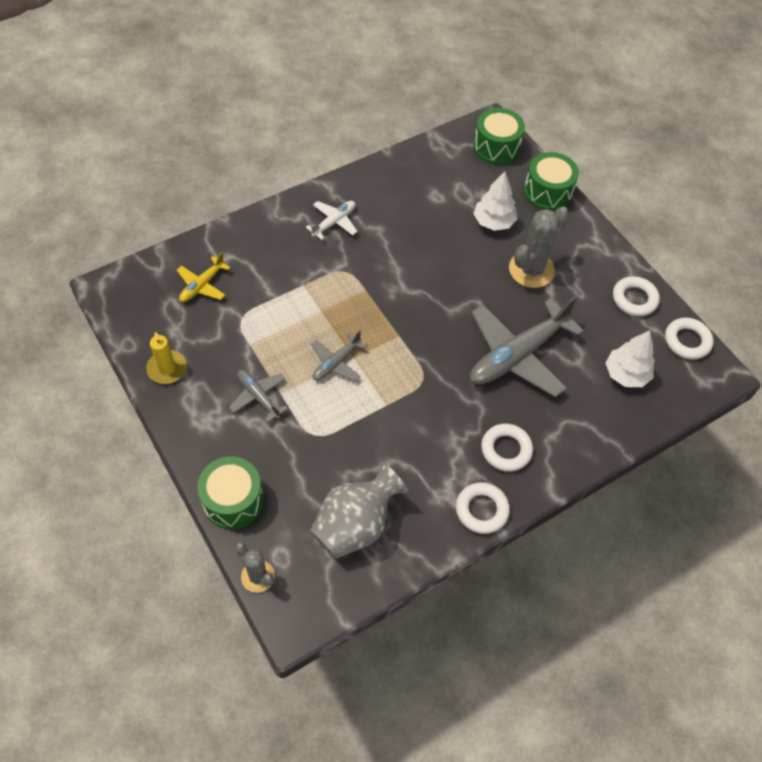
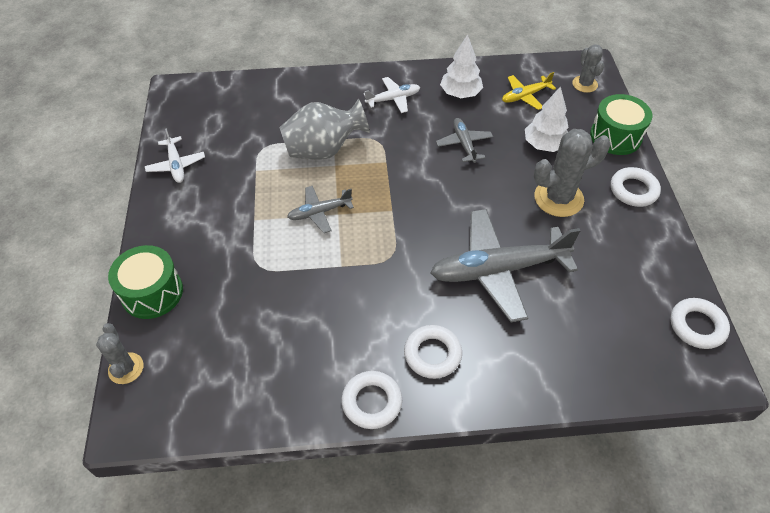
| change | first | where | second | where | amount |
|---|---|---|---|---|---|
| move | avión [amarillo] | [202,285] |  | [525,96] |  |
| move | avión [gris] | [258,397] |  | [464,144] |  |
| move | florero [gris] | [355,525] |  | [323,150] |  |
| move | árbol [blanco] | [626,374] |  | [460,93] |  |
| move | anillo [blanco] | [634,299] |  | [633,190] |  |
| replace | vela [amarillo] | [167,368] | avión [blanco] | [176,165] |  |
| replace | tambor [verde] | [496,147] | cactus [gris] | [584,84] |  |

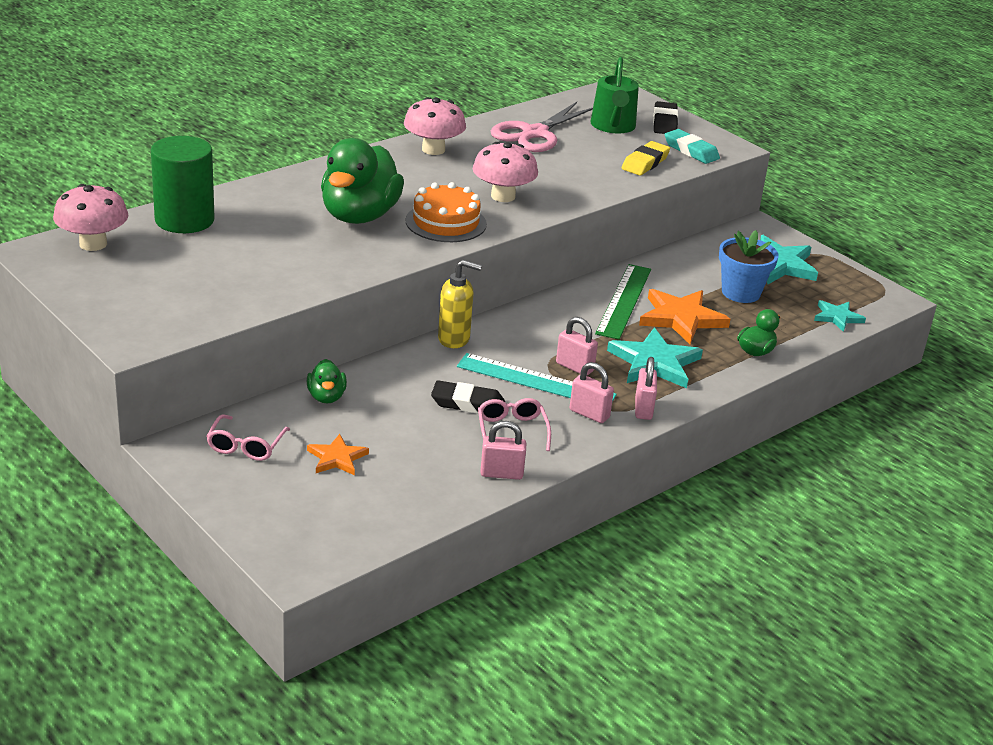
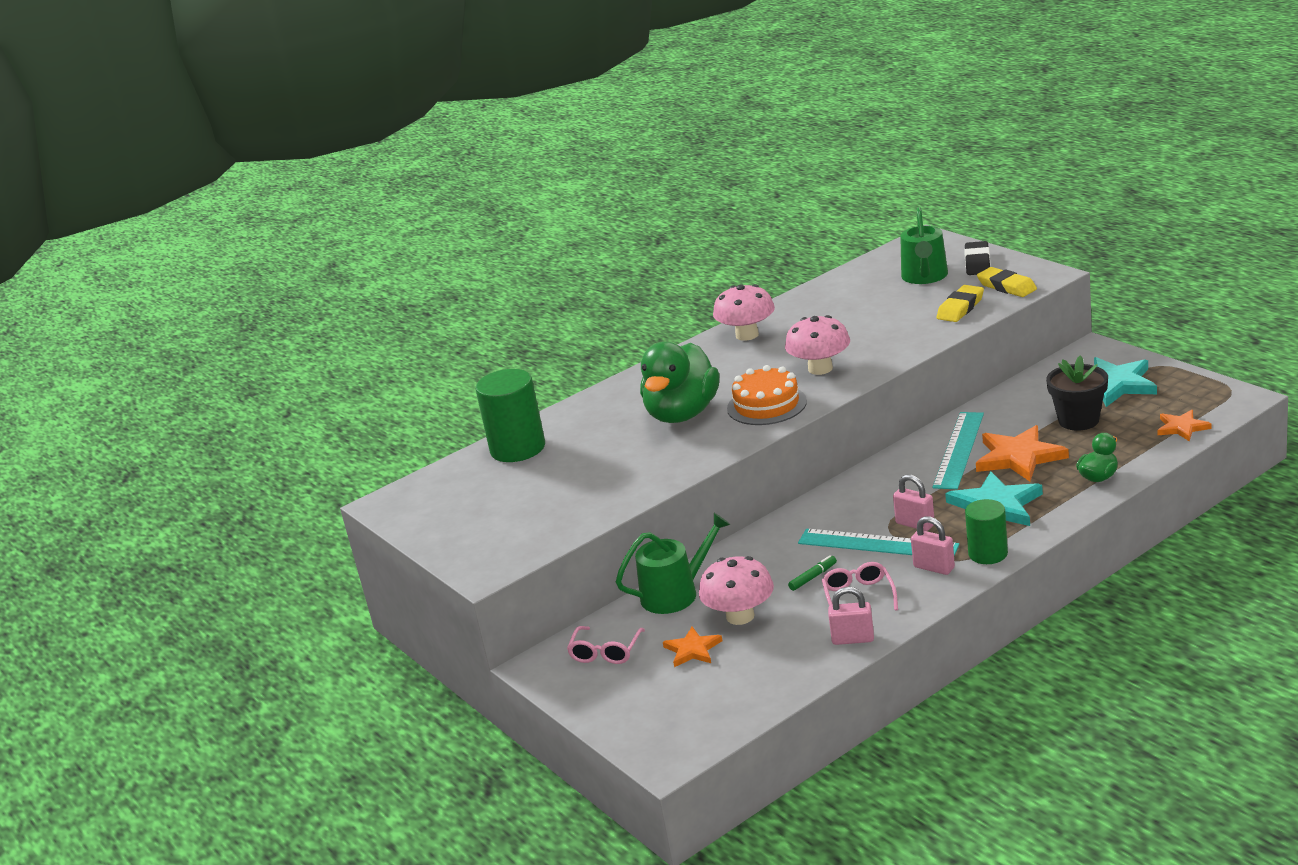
| change | first | where | second | where | amount |
|---|---|---|---|---|---|
| delete | dispensador de jabón [amarillo] | [454,339] |  |  |  |
| delete | tijeras [rosa] | [535,133] |  |  |  |
| move | seta [rosa] | [93,244] |  | [740,616] |  |
| replace | pato [verde] | [326,397] | regadera [verde] | [676,593] |  |
| replace | goma de borrar [negro] | [467,403] | rotulador [verde] | [813,577] |  |
| replace | candado [rosa] | [643,409] | cilindro [verde] | [988,554] |  |
| recolor | regla [verde] | [623,301] | regla [turquesa] | [958,450] |  |
| recolor | goma de borrar [turquesa] | [691,151] | goma de borrar [amarillo] | [1006,286] |  |
| recolor | maceta [azul] | [741,293] | maceta [negro] | [1078,420] |  |
| recolor | estrella [turquesa] | [837,317] | estrella [naranja] | [1182,427] |  |

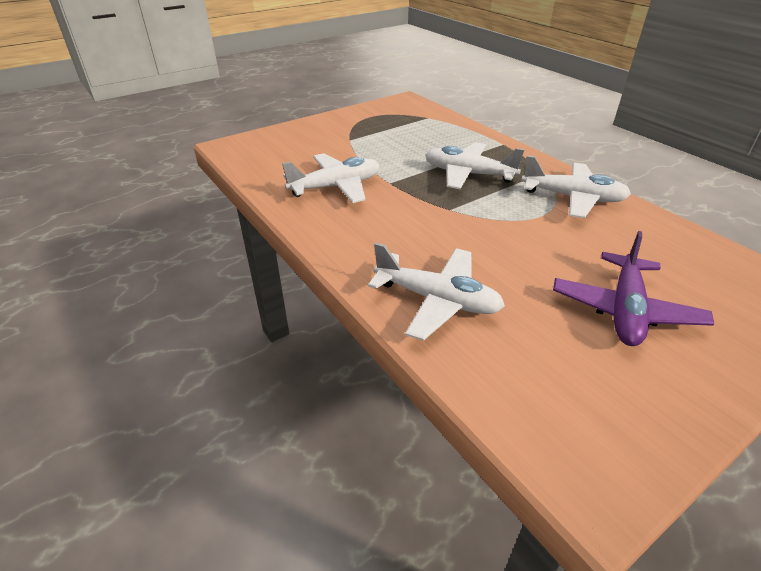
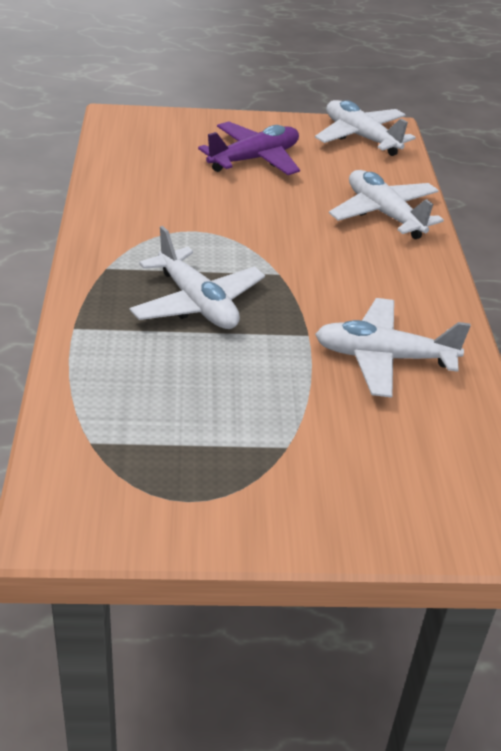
| change | first | where | second | where | amount |
|---|---|---|---|---|---|
| move | avión [blanco] | [572,198] |  | [361,137] |  |

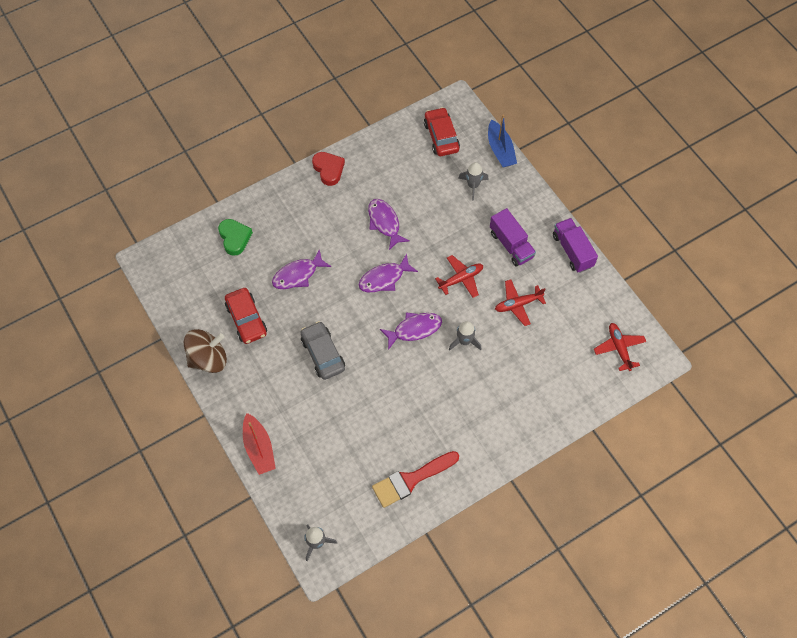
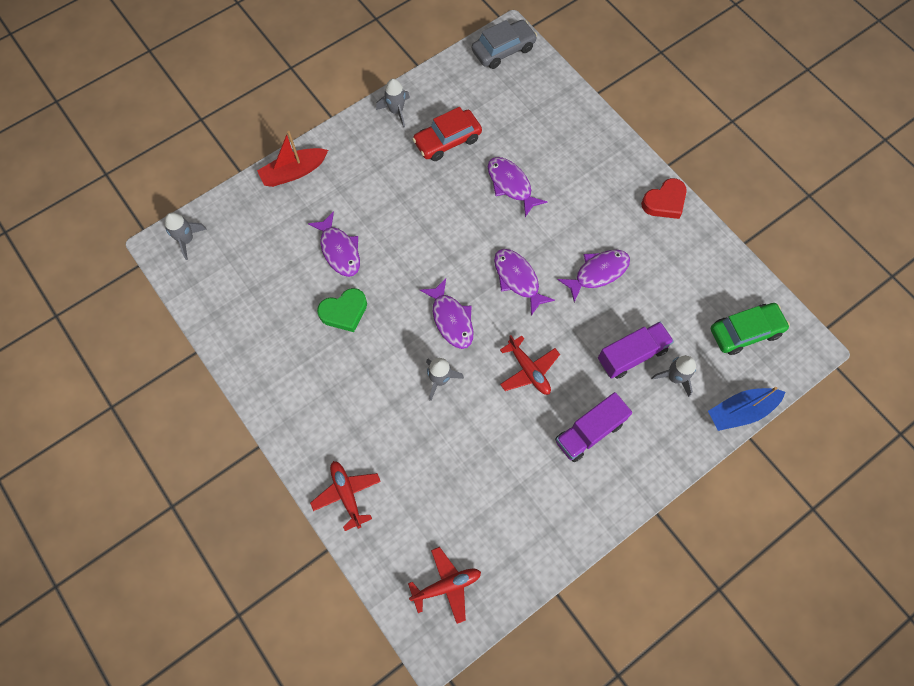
| change | first | where | second | where | amount |
|---|---|---|---|---|---|
| delete | pincel [rojo] | [411,479] |  |  |  |
| insert |  |  | pez [morado] | [339,250] |  |
| move | corazón [verde] | [234,238] |  | [344,312] |  |
| move | coche [gris] | [323,354] |  | [503,50] |  |
| move | avión [rojo] | [518,304] |  | [347,494] |  |
| move | camión [morado] | [572,251] |  | [631,355] |  |
| replace | peonza [marrón] | [208,359] | cohete [gris] | [396,111] |  |
| recolor | coche [rojo] | [441,137] | coche [verde] | [745,332] |  |

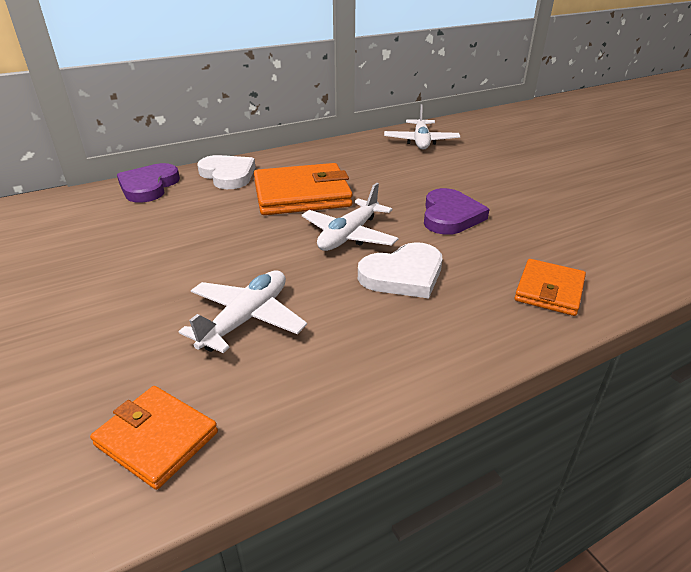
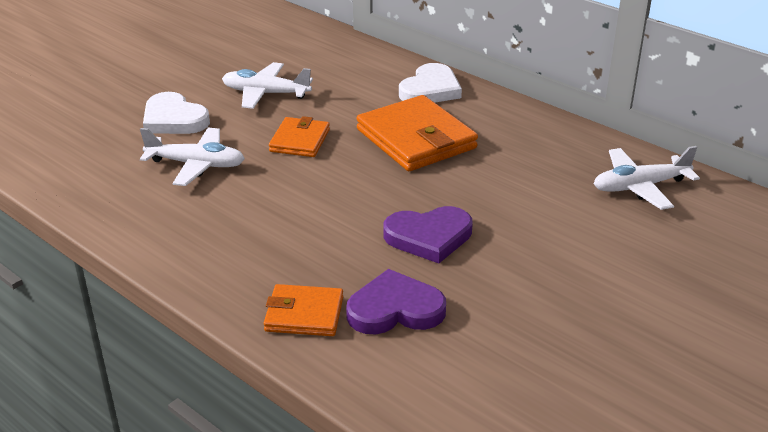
| change | first | where | second | where | amount |
|---|---|---|---|---|---|
| move | cartera [naranja] | [157,438] |  | [300,140] |  |
| move | corazón [morado] | [149,186] |  | [395,309] |  |
| move | avión [blanco] | [349,235] |  | [266,93] |  |
| move | corazón [blanco] | [403,275] |  | [174,119] |  |

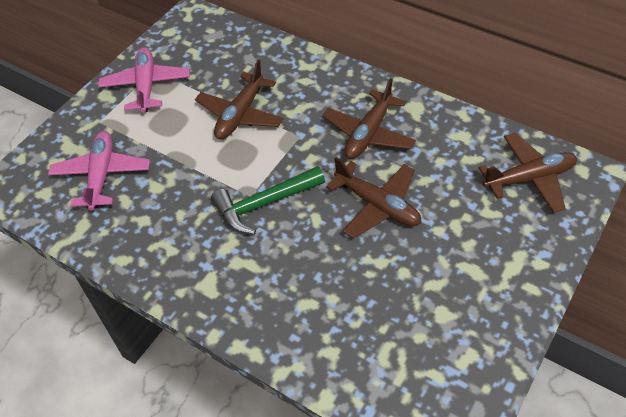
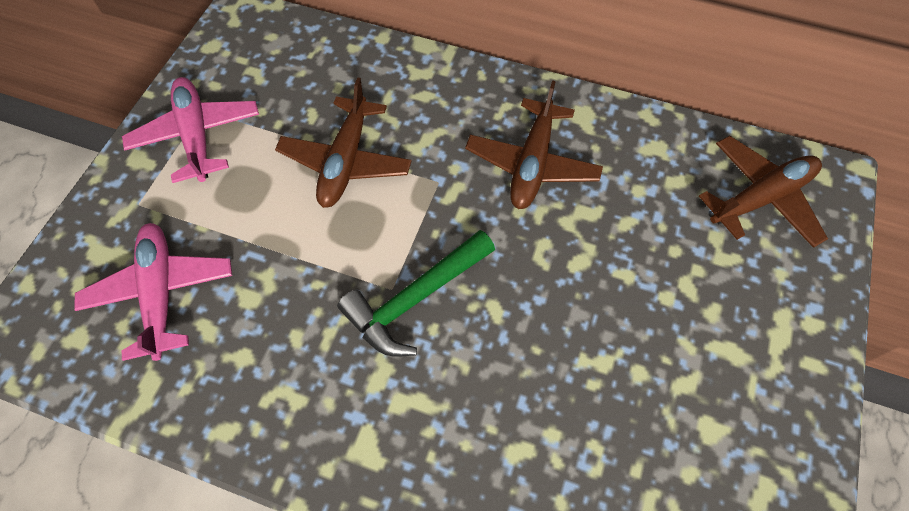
| change | first | where | second | where | amount |
|---|---|---|---|---|---|
| delete | avión [marrón] | [377,205] |  |  |  |

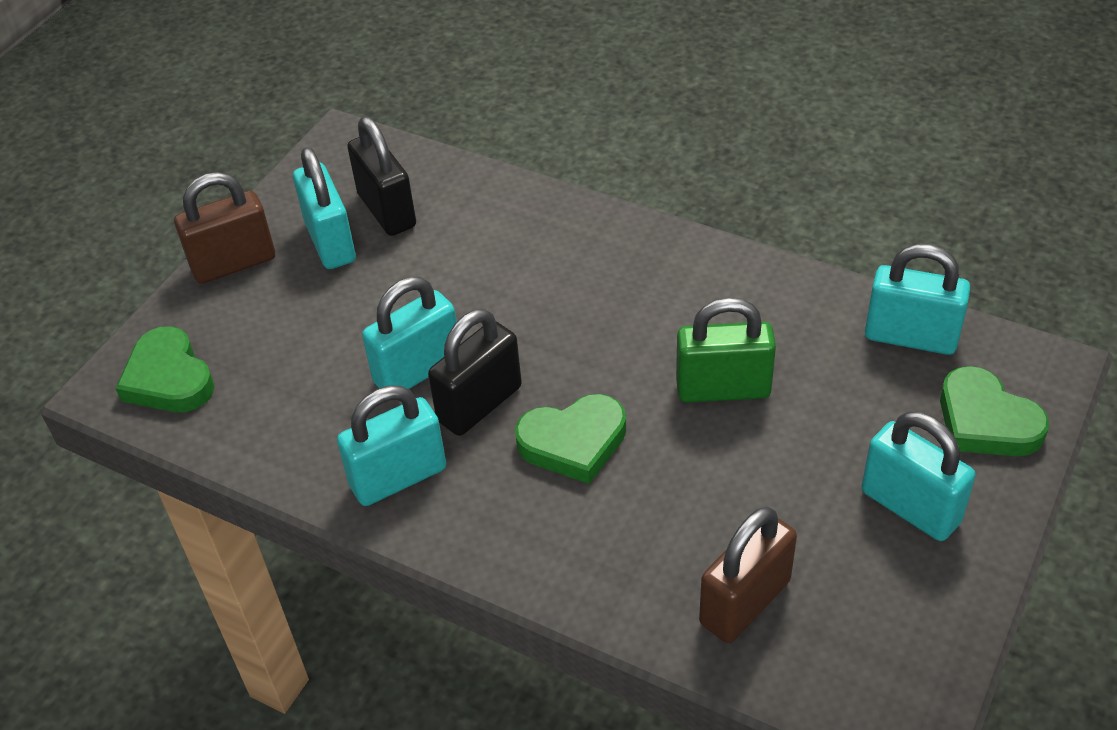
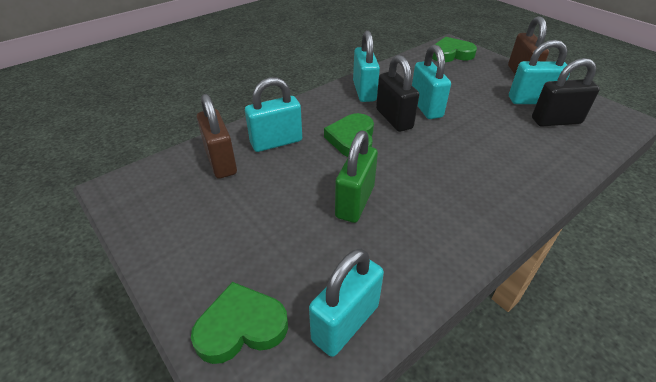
| change | first | where | second | where | amount |
|---|---|---|---|---|---|
| move | candado [turquesa] | [910,507] |  | [276,142] |  |

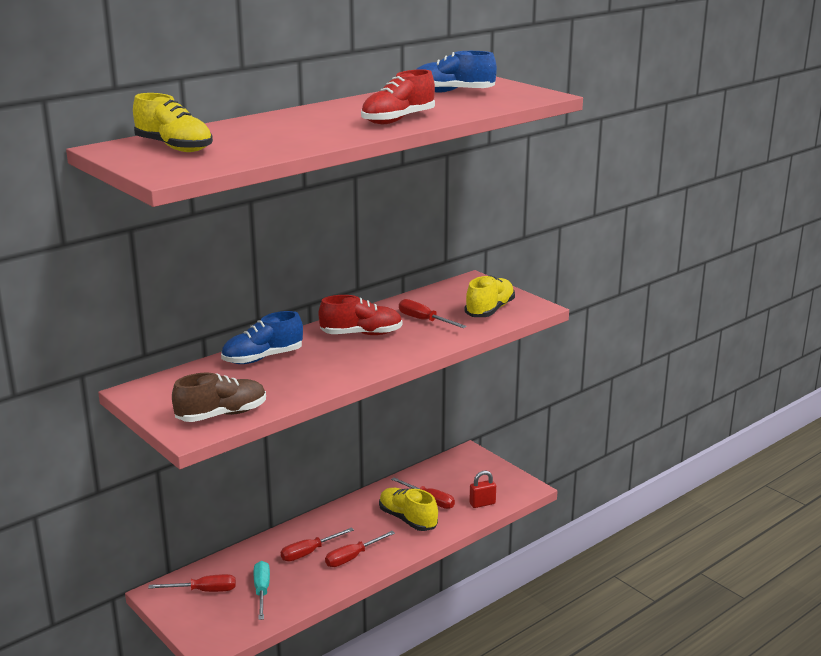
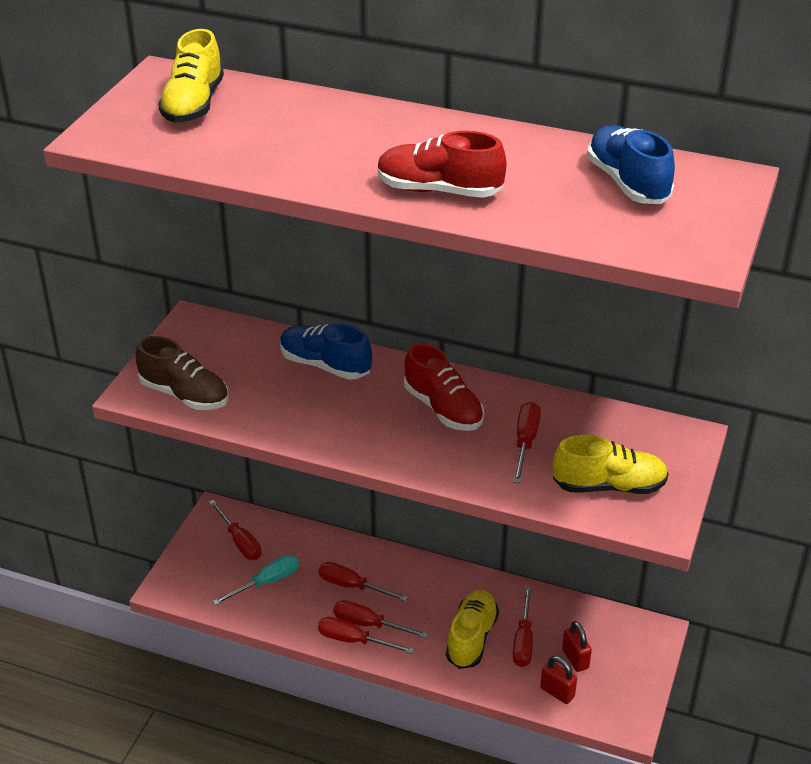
| change | first | where | second | where | amount |
|---|---|---|---|---|---|
| insert |  |  | destornillador [rojo] | [354,640] |  |
| insert |  |  | candado [rojo] | [575,659] |  |

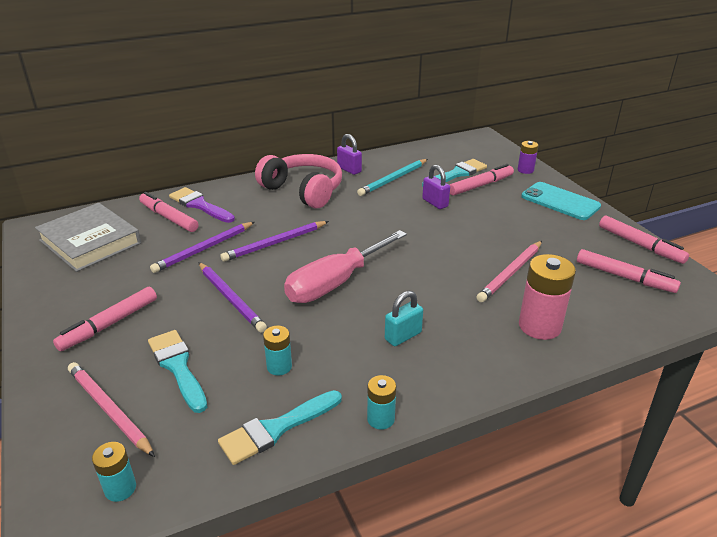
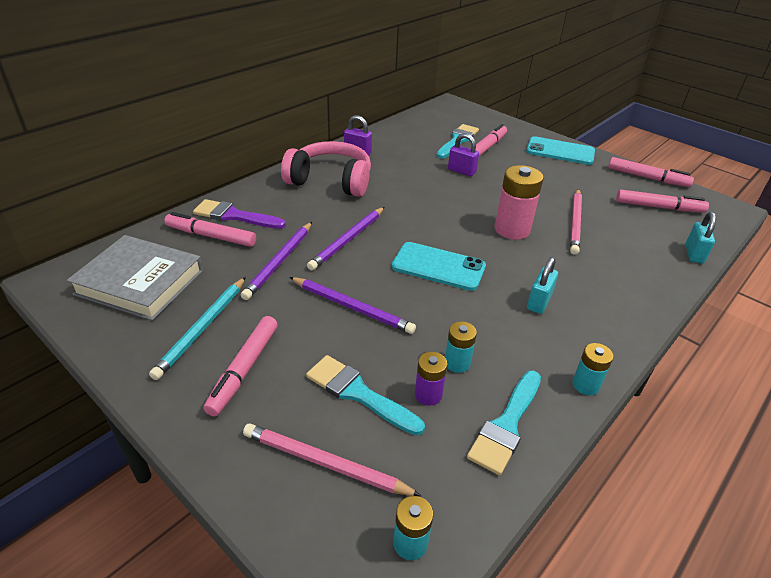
| change | first | where | second | where | amount |
|---|---|---|---|---|---|
| insert |  |  | candado [turquesa] | [694,254] |  |
| move | lápiz [turquesa] | [393,179] |  | [203,328] |  |
| move | pila [morado] | [525,170] |  | [428,394] |  |
| move | pila [rosa] | [539,326] |  | [512,229] |  |
| replace | destornillador [rosa] | [335,283] | móvil [turquesa] | [438,267] |  |

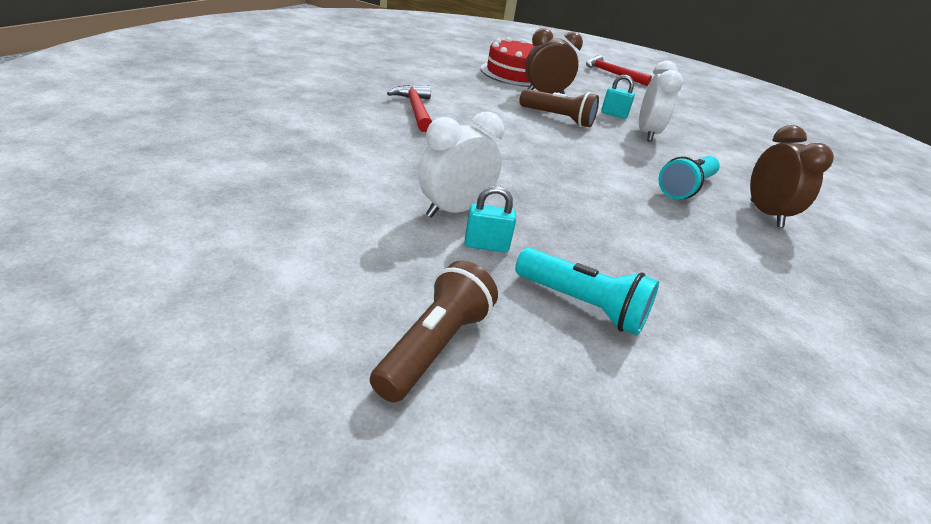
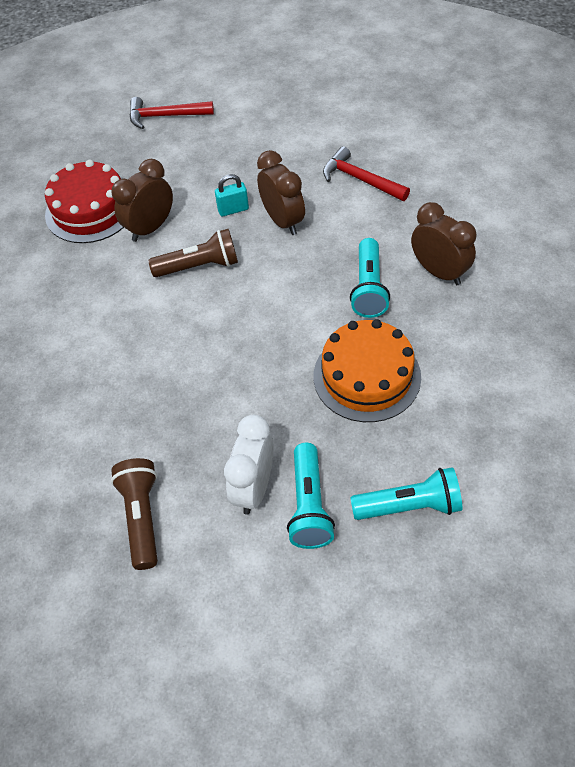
| change | first | where | second | where | amount |
|---|---|---|---|---|---|
| insert |  |  | tarta [naranja] | [367,376] |  |
| move | lámpara de mano [marrón] | [434,346] |  | [141,517] |  |
| move | martillo [rojo] | [415,110] |  | [360,179] |  |
| replace | candado [turquesa] | [486,245] | lámpara de mano [turquesa] | [309,505] |  |
| recolor | despertador [blanco] | [646,134] | despertador [marrón] | [283,221] |  |

